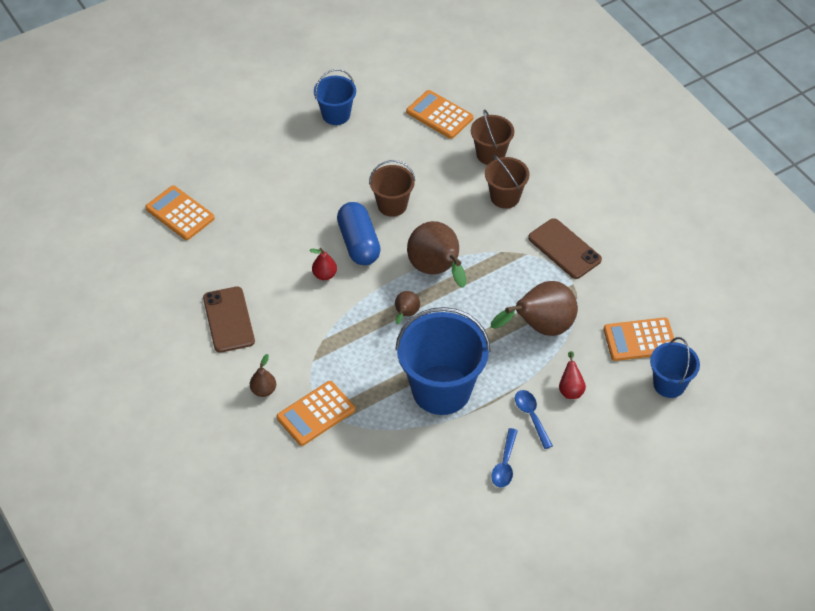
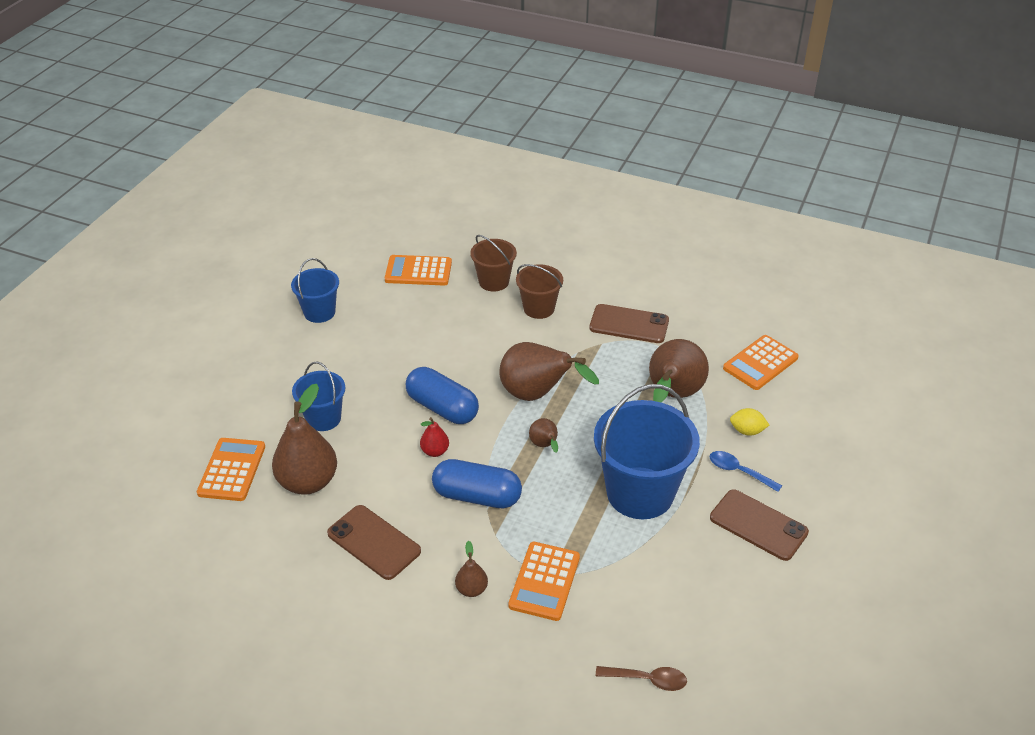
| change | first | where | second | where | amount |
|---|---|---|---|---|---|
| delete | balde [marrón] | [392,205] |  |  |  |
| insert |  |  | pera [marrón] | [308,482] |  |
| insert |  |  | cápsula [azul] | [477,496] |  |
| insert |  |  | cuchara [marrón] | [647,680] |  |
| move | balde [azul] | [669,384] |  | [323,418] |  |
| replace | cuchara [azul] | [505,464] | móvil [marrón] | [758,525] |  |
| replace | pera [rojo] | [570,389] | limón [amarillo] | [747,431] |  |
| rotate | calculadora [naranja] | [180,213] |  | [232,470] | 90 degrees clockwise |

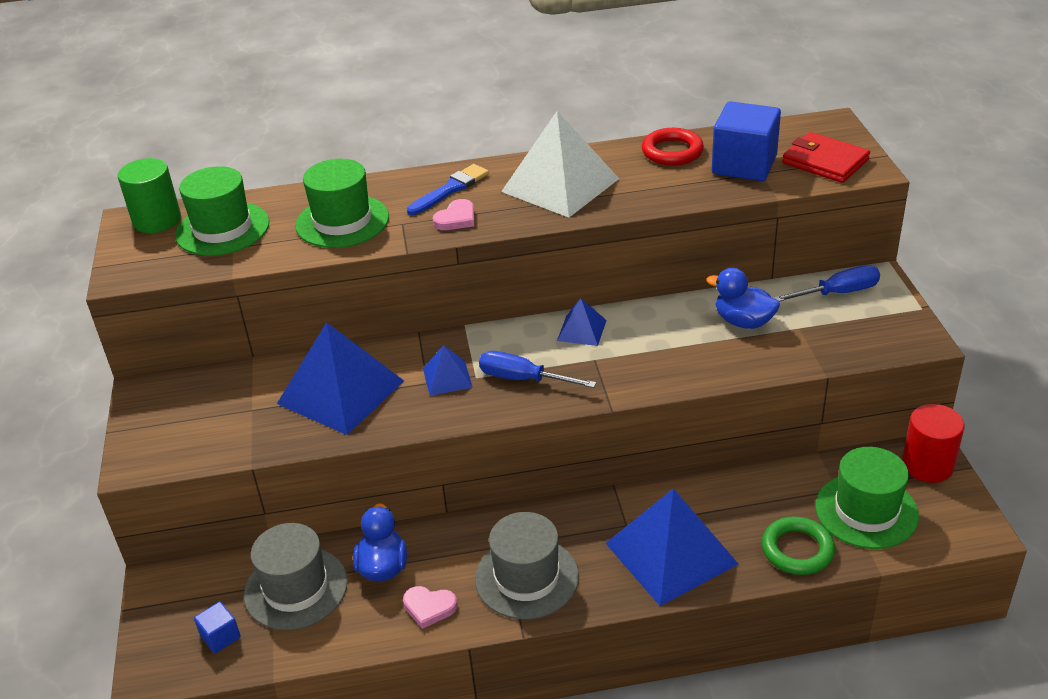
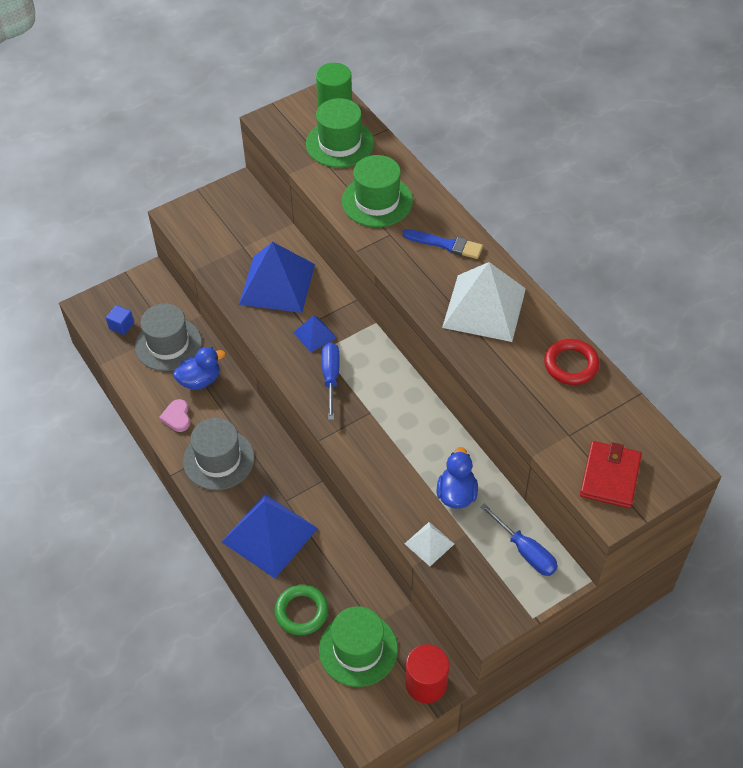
| change | first | where | second | where | amount |
|---|---|---|---|---|---|
| delete | corazón [rosa] | [456,219] |  |  |  |
| delete | pirámide [azul] | [582,330] |  |  |  |
| delete | cubo [azul] | [744,165] |  |  |  |
| insert |  |  | pirámide [blanco] | [429,543] |  |

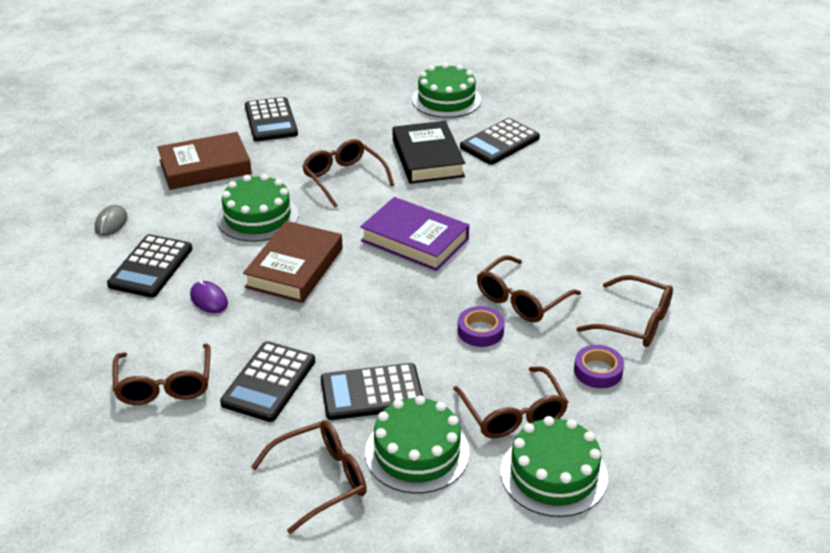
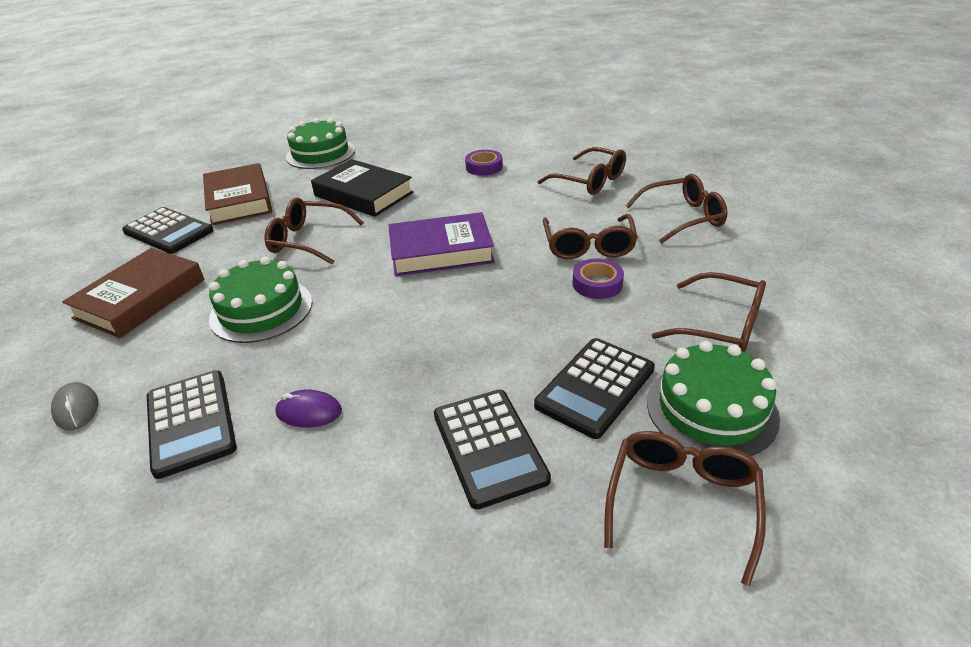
| change | first | where | second | where | amount |
|---|---|---|---|---|---|
| delete | calculadora [negro] | [499,142] |  |  |  |
| delete | tarta [verde] | [553,474] |  |  |  |
| move | gafas [marrón] | [164,385] |  | [590,181] |  |
| move | libro [marrón] | [294,268] |  | [239,200] |  |
| move | cinta adhesiva [morado] | [598,371] |  | [484,167] |  |

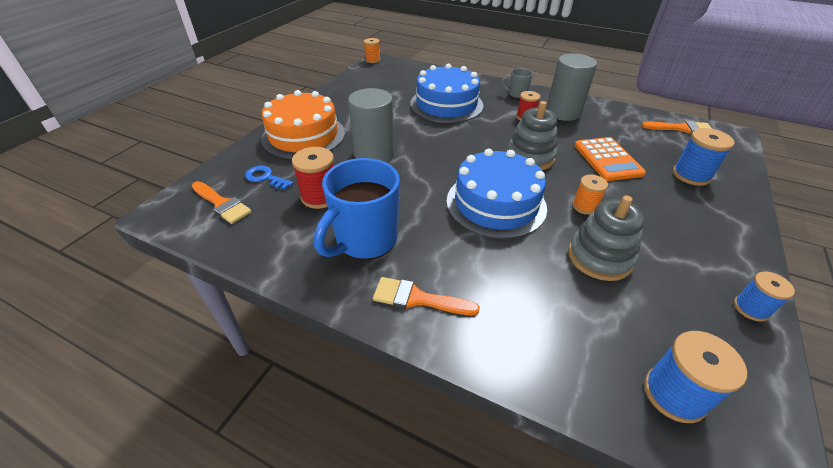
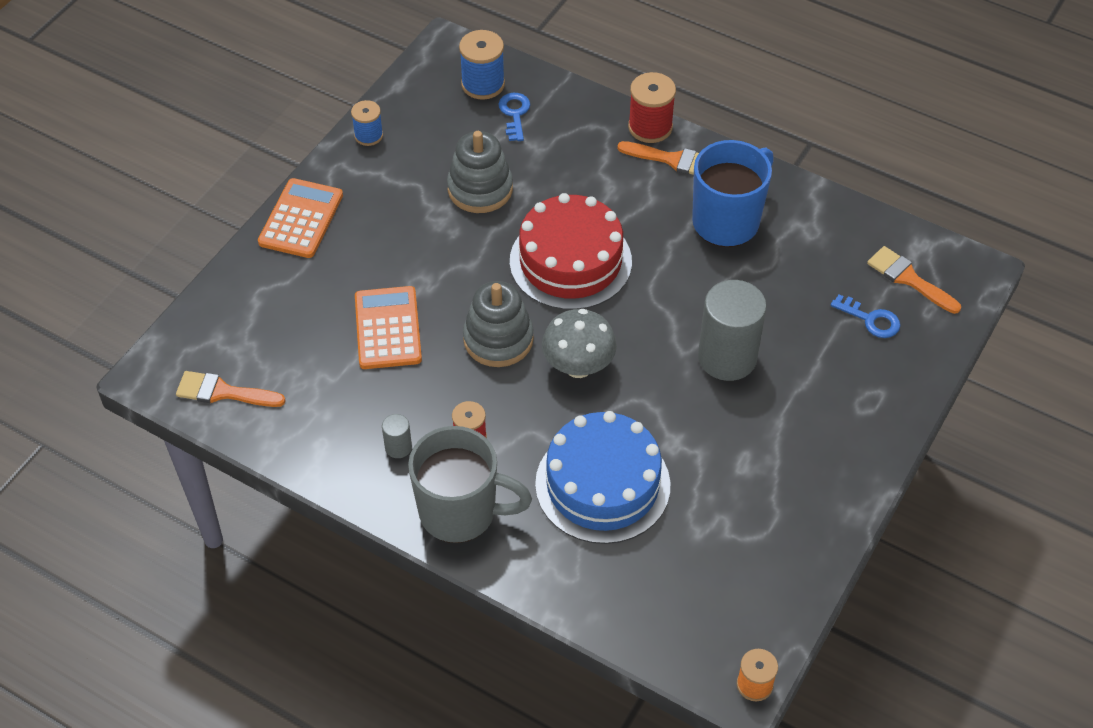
| change | first | where | second | where | amount |
|---|---|---|---|---|---|
| delete | tarta [naranja] | [303,135] |  |  |  |
| delete | carrete [naranja] | [585,206] |  |  |  |
| delete | carrete [azul] | [691,175] |  |  |  |
| insert |  |  | calculadora [naranja] | [301,219] |  |
| insert |  |  | llave [azul] | [514,114] |  |
| insert |  |  | seta [gris] | [578,366] |  |
| move | carrete [rojo] | [320,196] |  | [650,127] |  |
| recolor | tarta [azul] | [496,203] | tarta [rojo] | [570,261] |  |
| resize | taza [gris] | [517,94] |  | [460,512] | x2.11 |
| resize | cilindro [gris] | [563,112] |  | [398,447] | x0.44 |

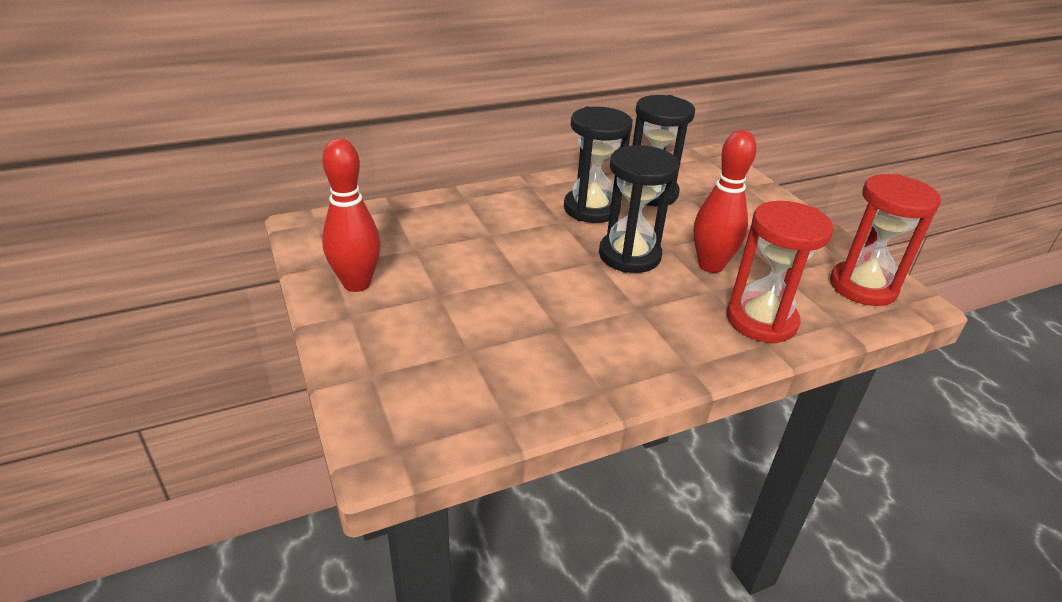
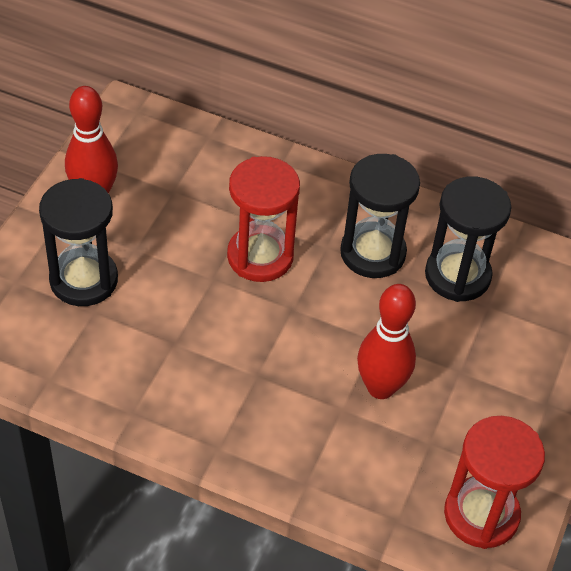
| change | first | where | second | where | amount |
|---|---|---|---|---|---|
| move | reloj de arena [negro] | [629,255] |  | [84,280] |  |
| move | reloj de arena [rojo] | [761,320] |  | [260,256] |  |

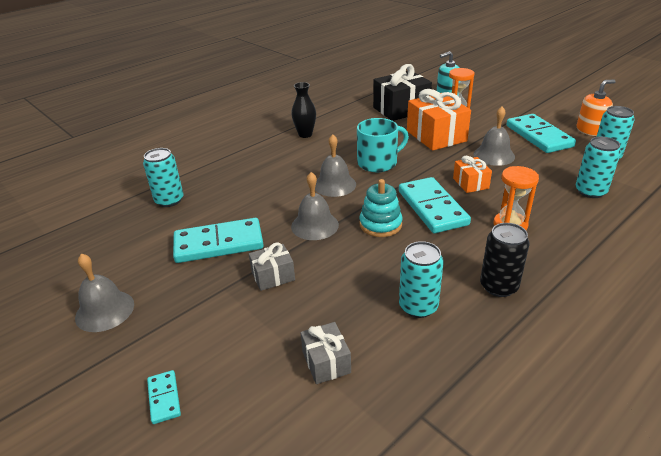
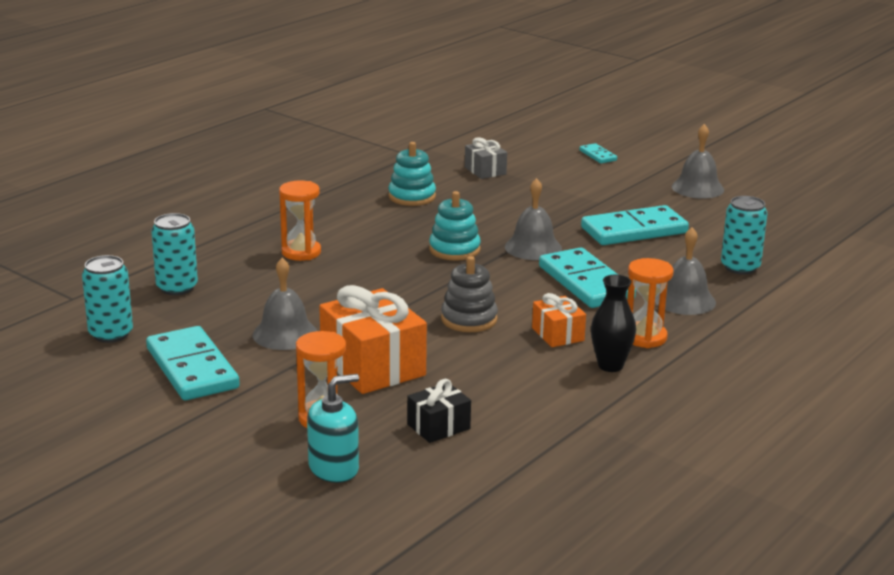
| change | first | where | second | where | amount |
|---|---|---|---|---|---|
| delete | regalo [gris] | [273,276] |  |  |  |
| delete | lata [negro] | [498,286] |  |  |  |
| delete | dispensador de jabón [naranja] | [590,130] |  |  |  |
| insert |  |  | reloj de arena [naranja] | [644,337] |  |
| move | campana [gris] | [334,184] |  | [684,300] |  |
| move | ficha de dominó [turquesa] | [432,208] |  | [586,283] |  |
| move | regalo [naranja] | [470,183] |  | [558,334] |  |
| replace | taza [turquesa] | [378,163] | juguete apilable [gris] | [469,319] |  |
| replace | lata [turquesa] | [418,306] | juguete apilable [turquesa] | [412,197] |  |
| resize | regalo [negro] | [401,109] |  | [438,426] | x0.53 |

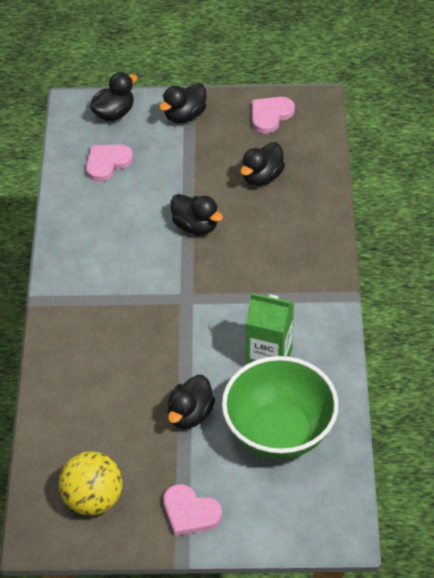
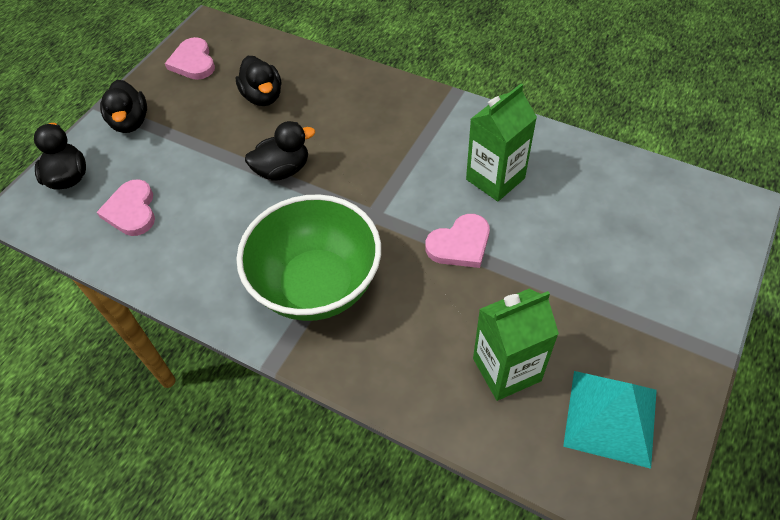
| change | first | where | second | where | amount |
|---|---|---|---|---|---|
| delete | pato [negro] | [190,414] |  |  |  |
| insert |  |  | cartón de leche [verde] | [506,369] |  |
| move | corazón [rosa] | [190,512] |  | [460,244] |  |
| move | cuenco [verde] | [279,432] |  | [317,285] |  |
| replace | pelota [amarillo] | [93,499] | pirámide [turquesa] | [611,417] |  |

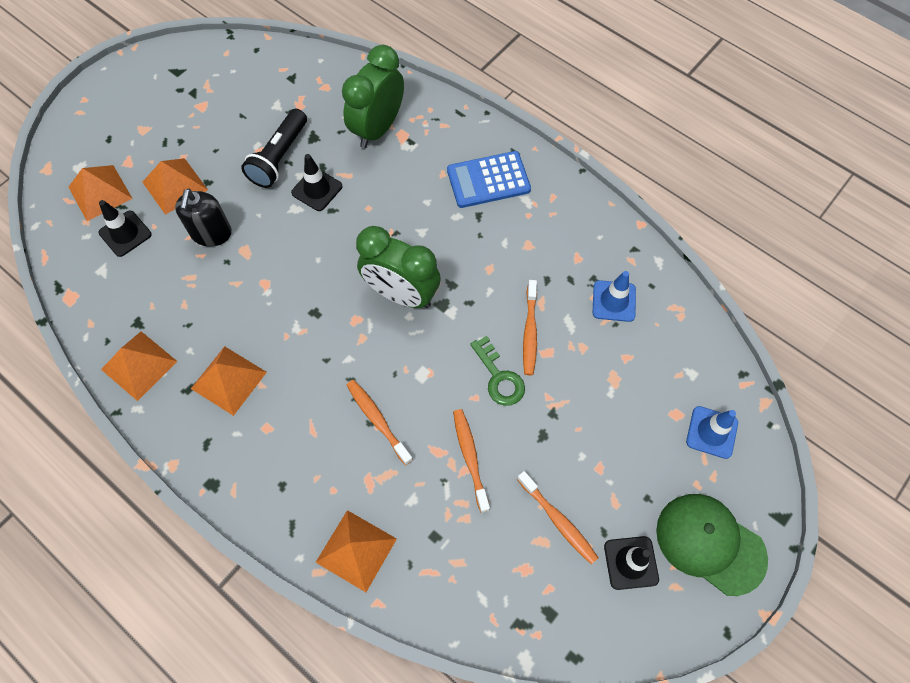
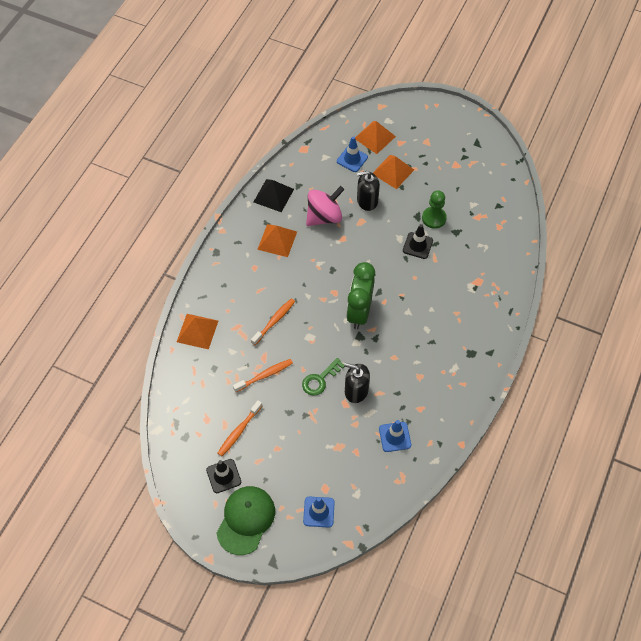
| change | first | where | second | where | amount |
|---|---|---|---|---|---|
| delete | despertador [verde] | [377,128] |  |  |  |
| delete | calculadora [azul] | [488,180] |  |  |  |
| insert |  |  | peonza [rosa] | [324,217] |  |
| replace | lámpara de mano [negro] | [279,157] | peón [verde] | [434,218] |  |
| replace | cepillo de dientes [naranja] | [530,332] | dispensador de jabón [negro] | [356,390] |  |
| recolor | cono de tráfico [negro] | [125,233] | cono de tráfico [azul] | [352,159] |  |
| recolor | pirámide [naranja] | [139,365] | pirámide [negro] | [273,195] |  |

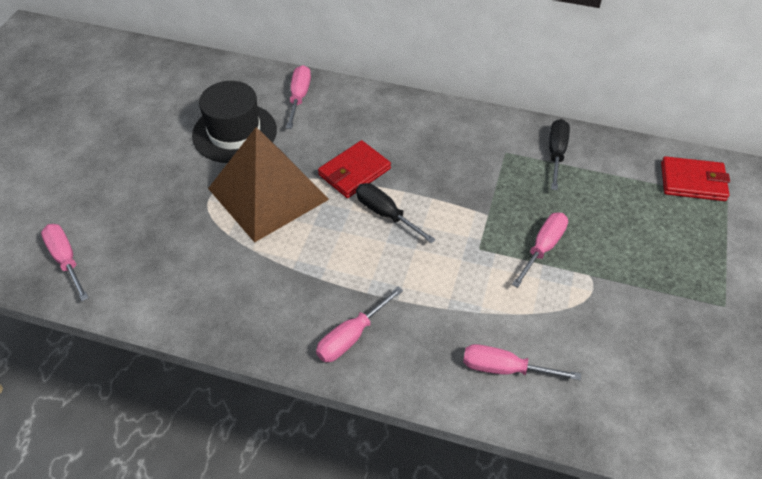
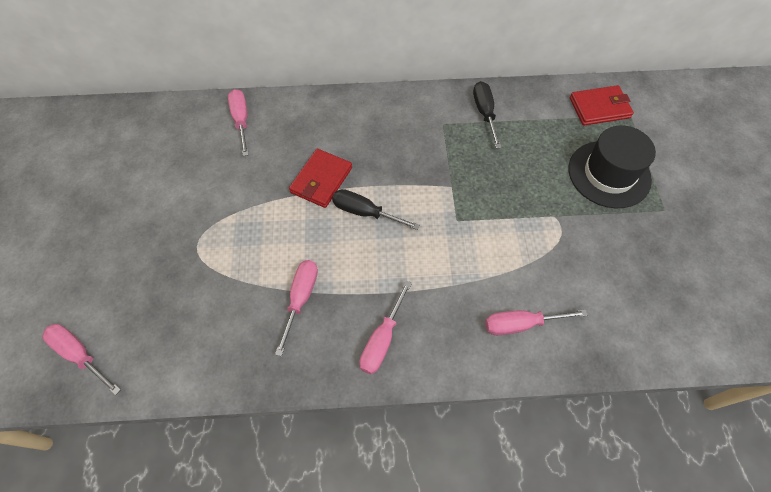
| change | first | where | second | where | amount |
|---|---|---|---|---|---|
| delete | pirámide [marrón] | [268,194] |  |  |  |
| move | sombrero [negro] | [234,133] |  | [609,174] |  |
| move | destornillador [rosa] | [542,248] |  | [300,299] |  |

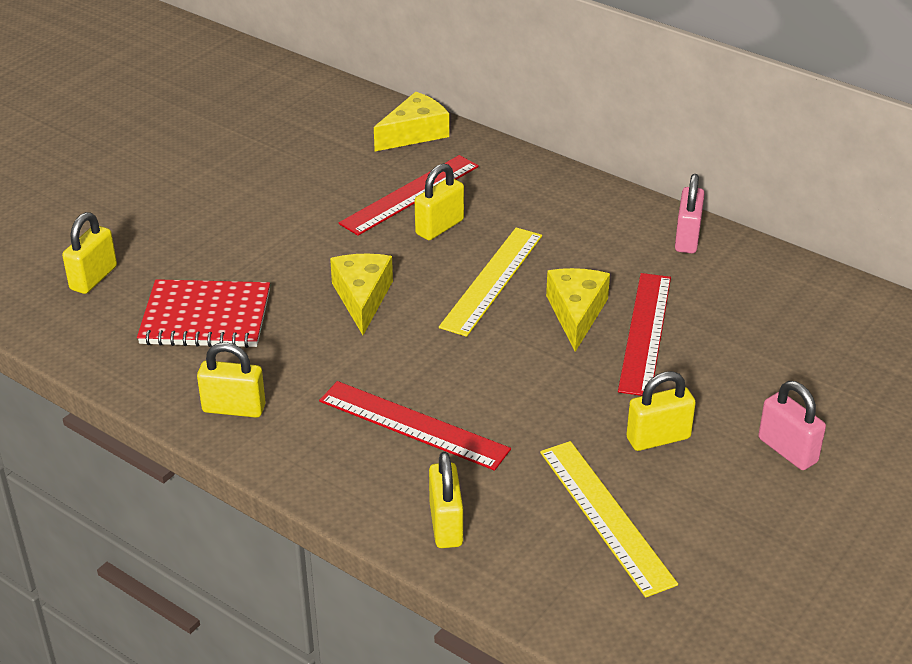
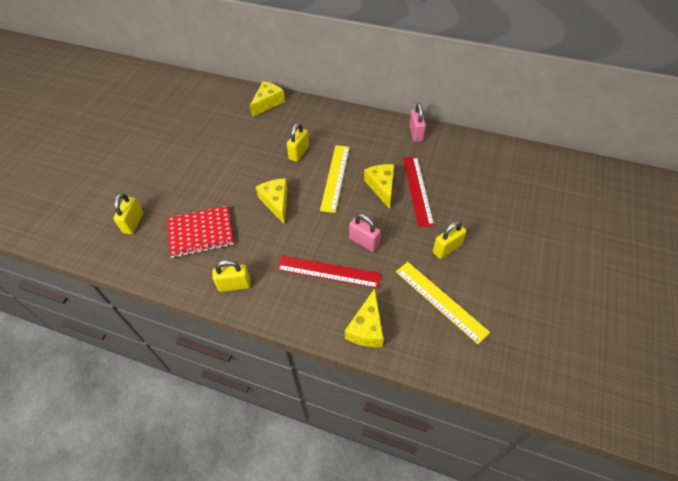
| change | first | where | second | where | amount |
|---|---|---|---|---|---|
| delete | regla [rojo] | [410,194] |  |  |  |
| move | candado [rosa] | [787,450] |  | [364,242] |  |
| replace | candado [amarillo] | [446,525] | queso [amarillo] | [366,328] |  |

